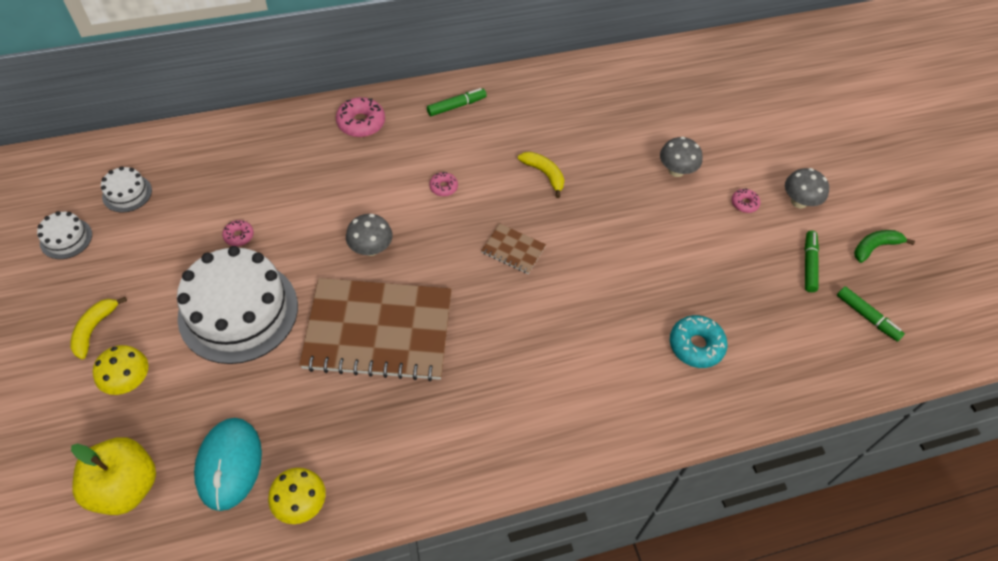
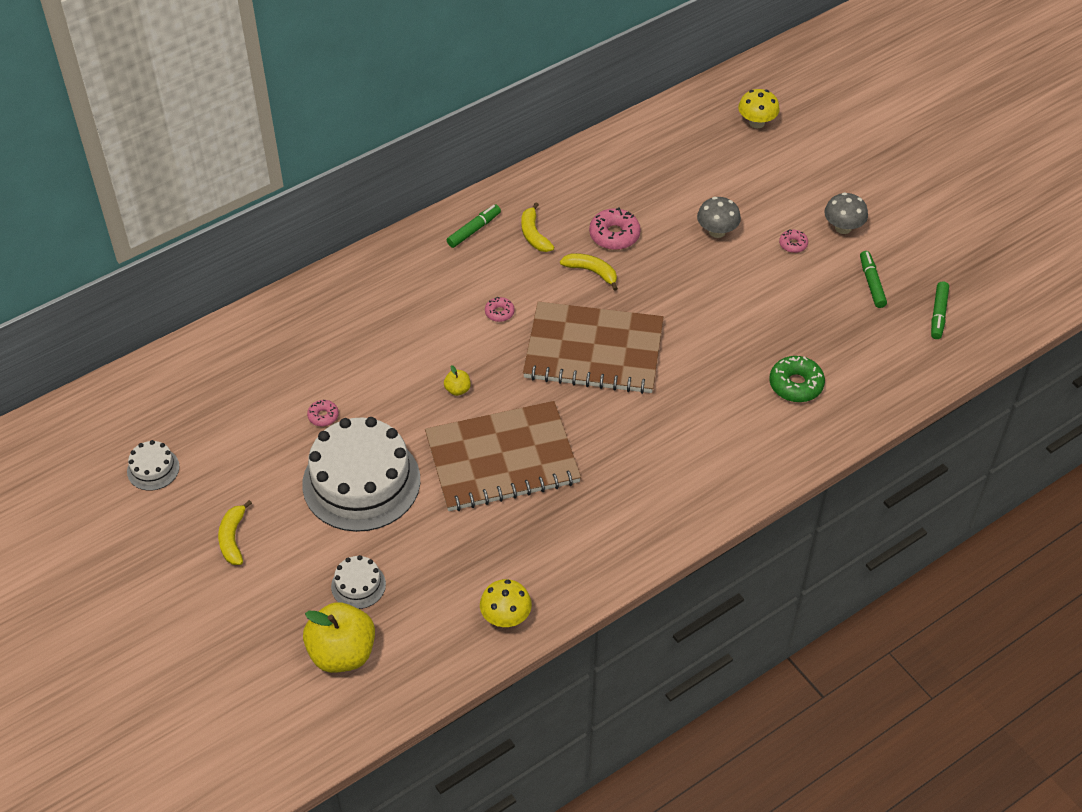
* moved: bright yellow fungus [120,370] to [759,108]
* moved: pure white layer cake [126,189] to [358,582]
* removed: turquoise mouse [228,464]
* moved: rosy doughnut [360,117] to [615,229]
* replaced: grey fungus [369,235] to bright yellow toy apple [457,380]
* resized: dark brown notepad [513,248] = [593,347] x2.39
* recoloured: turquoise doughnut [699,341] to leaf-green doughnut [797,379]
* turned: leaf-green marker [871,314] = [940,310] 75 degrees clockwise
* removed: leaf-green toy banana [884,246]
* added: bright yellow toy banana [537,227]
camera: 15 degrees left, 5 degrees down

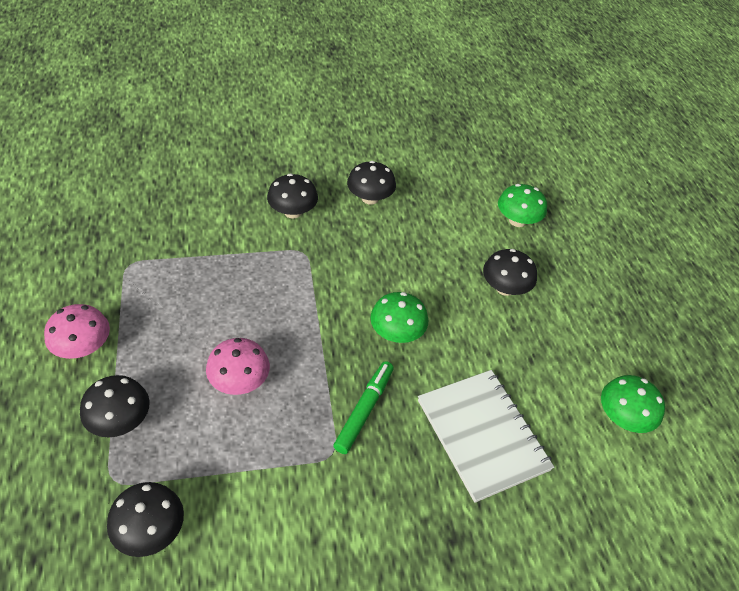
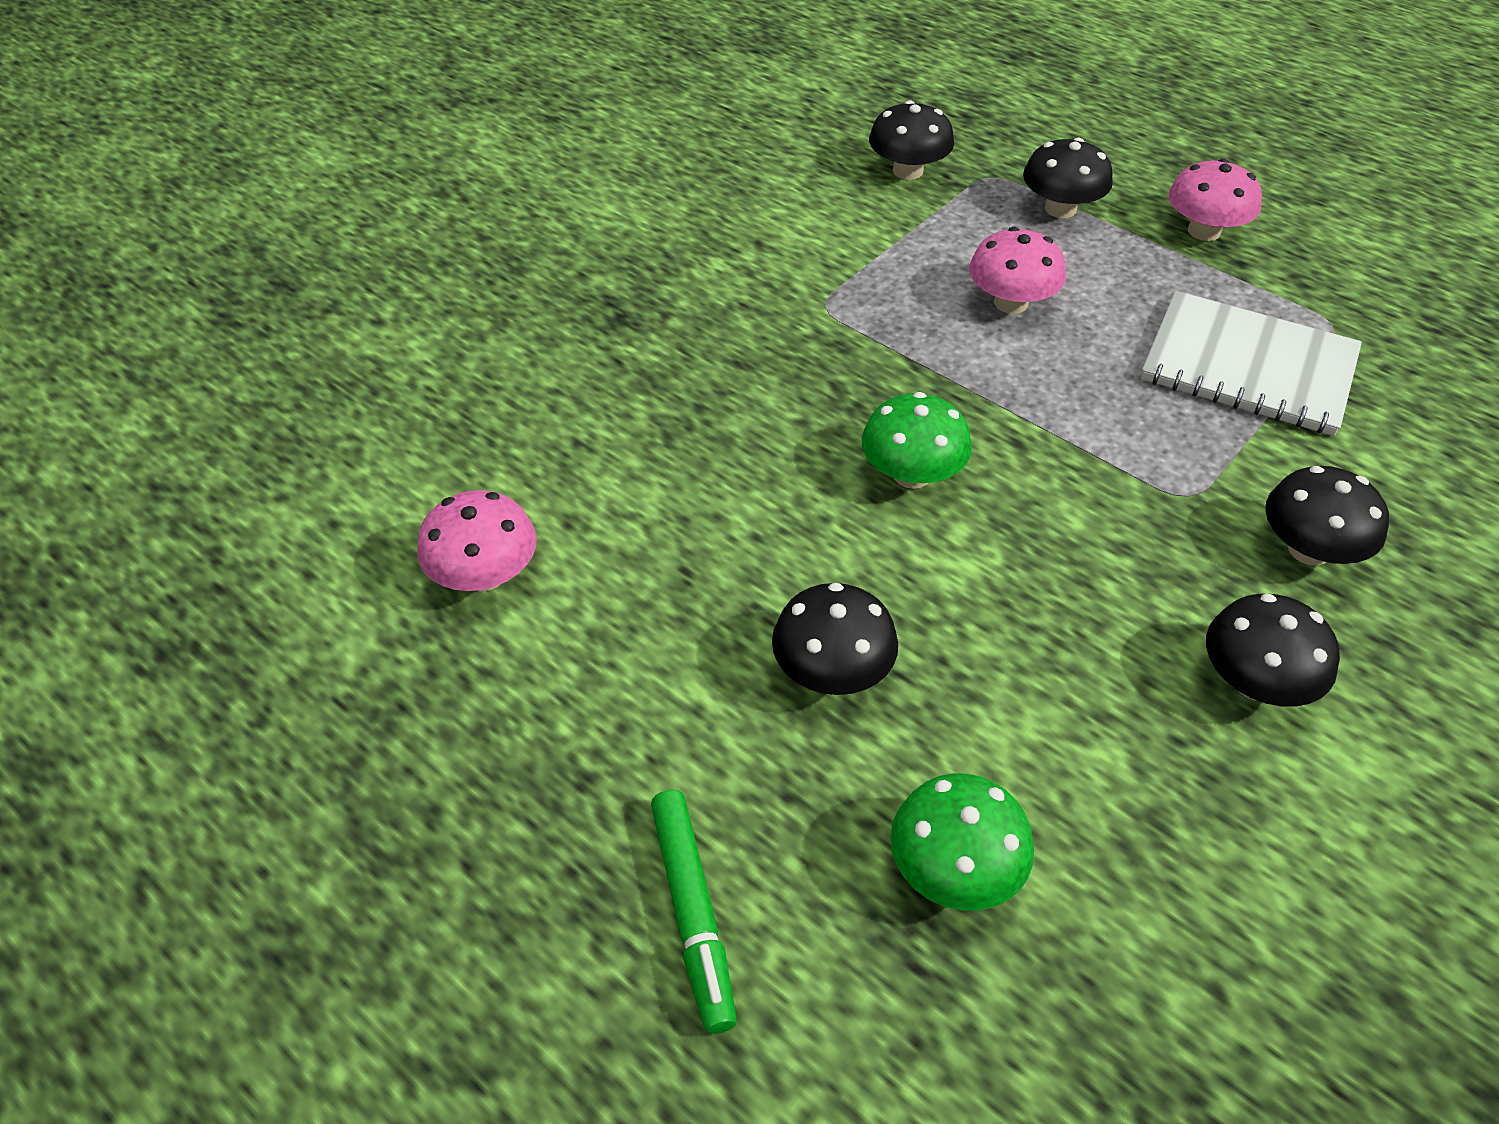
* moved: leaf-green marker [363,407] to [694,912]
* moved: pure white notepad [486,436] to [1251,363]
* recoloured: leaf-green fungus [633,404] to rosy fungus [476,540]
camera: 145 degrees right, 0 degrees up

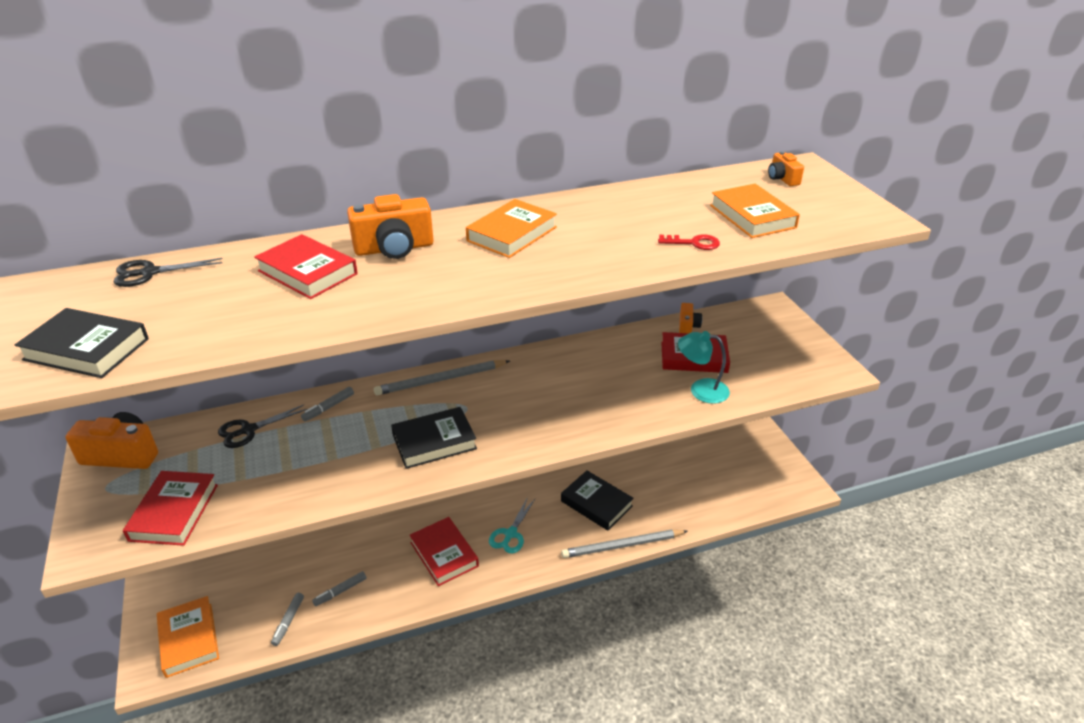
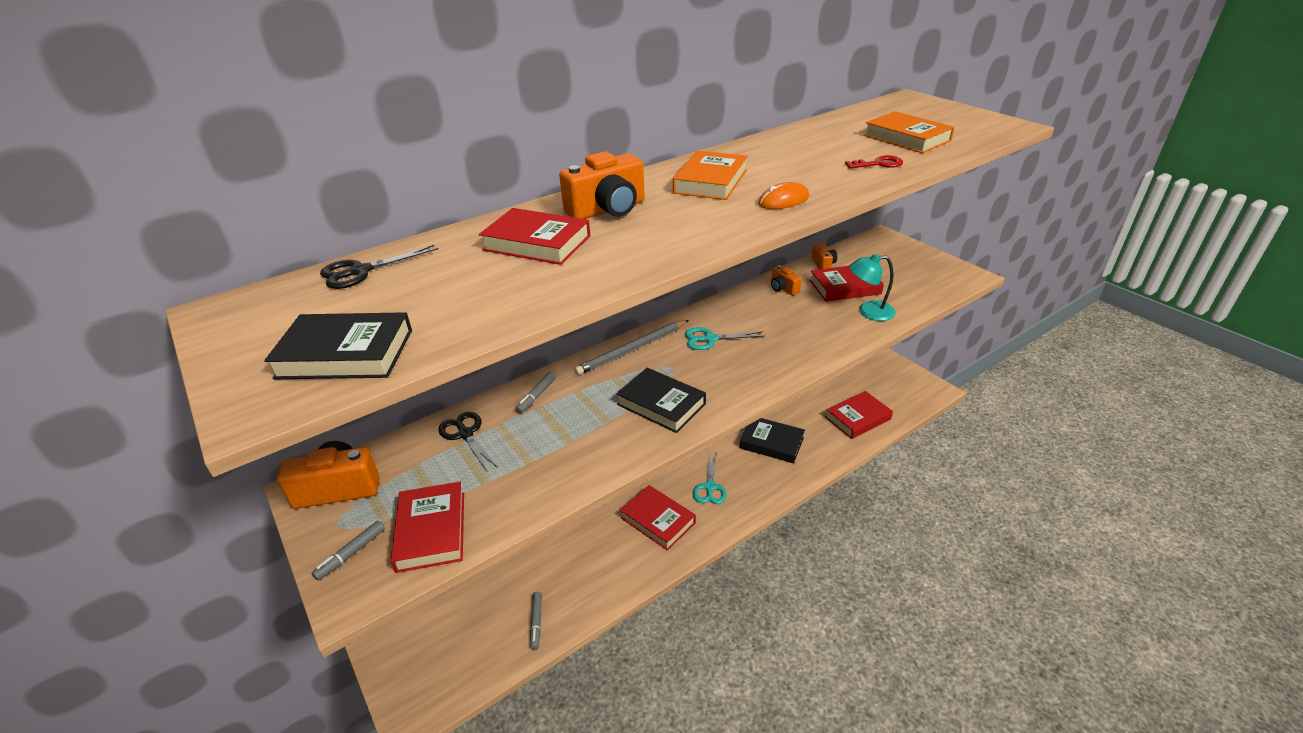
* removed: bright orange book [188,637]
* turned: black shears [262,426] = [468,441] 105 degrees clockwise
* moved: grey marker [339,588] to [348,550]
* turned: black book [434,438] = [661,400] 75 degrees clockwise
* removed: grey lead pencil [624,543]
* moved: bright orange compact camera [786,168] to [786,280]
* added: turquoise shears [724,338]
* added: bright orange mouse [783,195]
* added: red book [859,415]
camera: 15 degrees left, 0 degrees up

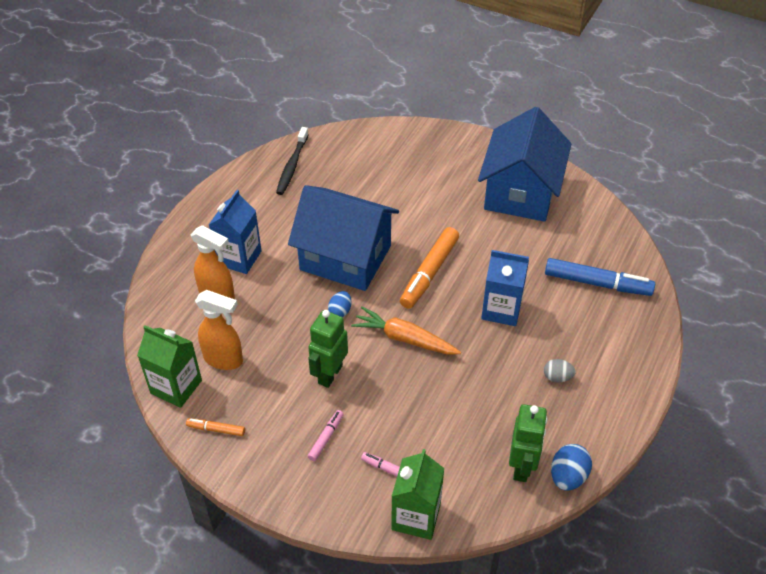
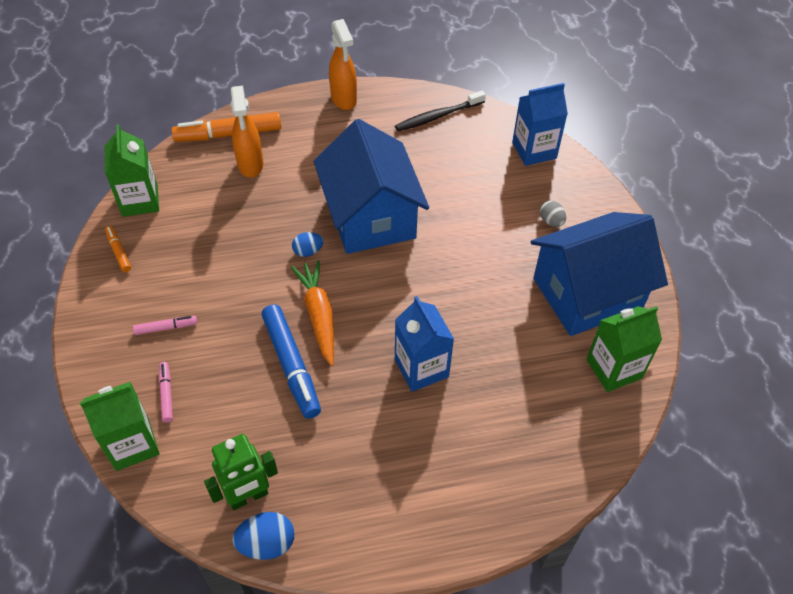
* moved: bright orange sprayer [219,330] to [343,64]
* moved: royal blue carton [235,232] to [540,124]
* removed: leaf-green toy robot [328,349]
* moved: bright orange marker [429,268] to [226,127]
* moved: grey egg [560,371] to [553,213]
* moved: royal blue marker [600,277] to [291,361]
* added: leaf-green carton [624,349]
camera: 50 degrees right, 5 degrees up

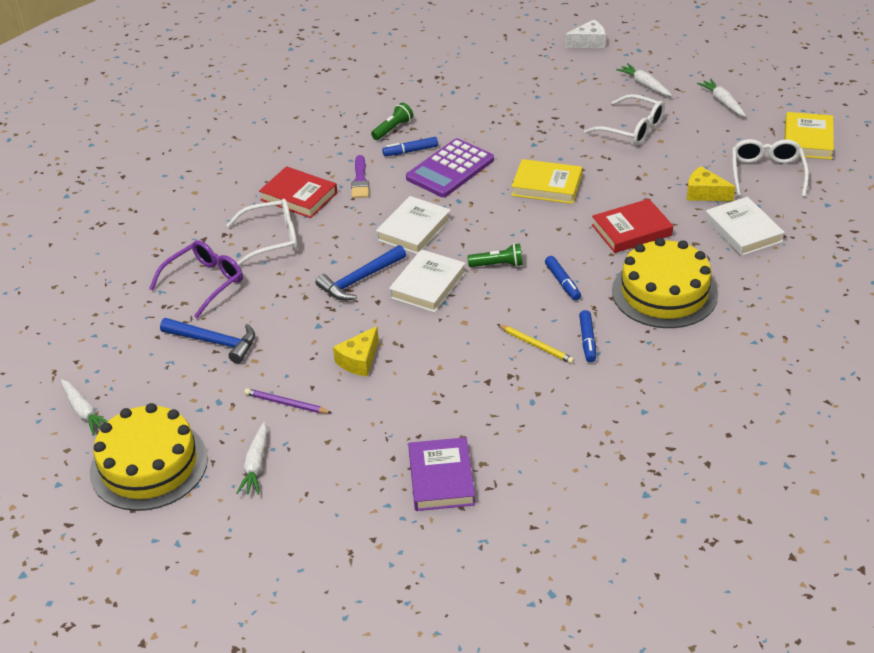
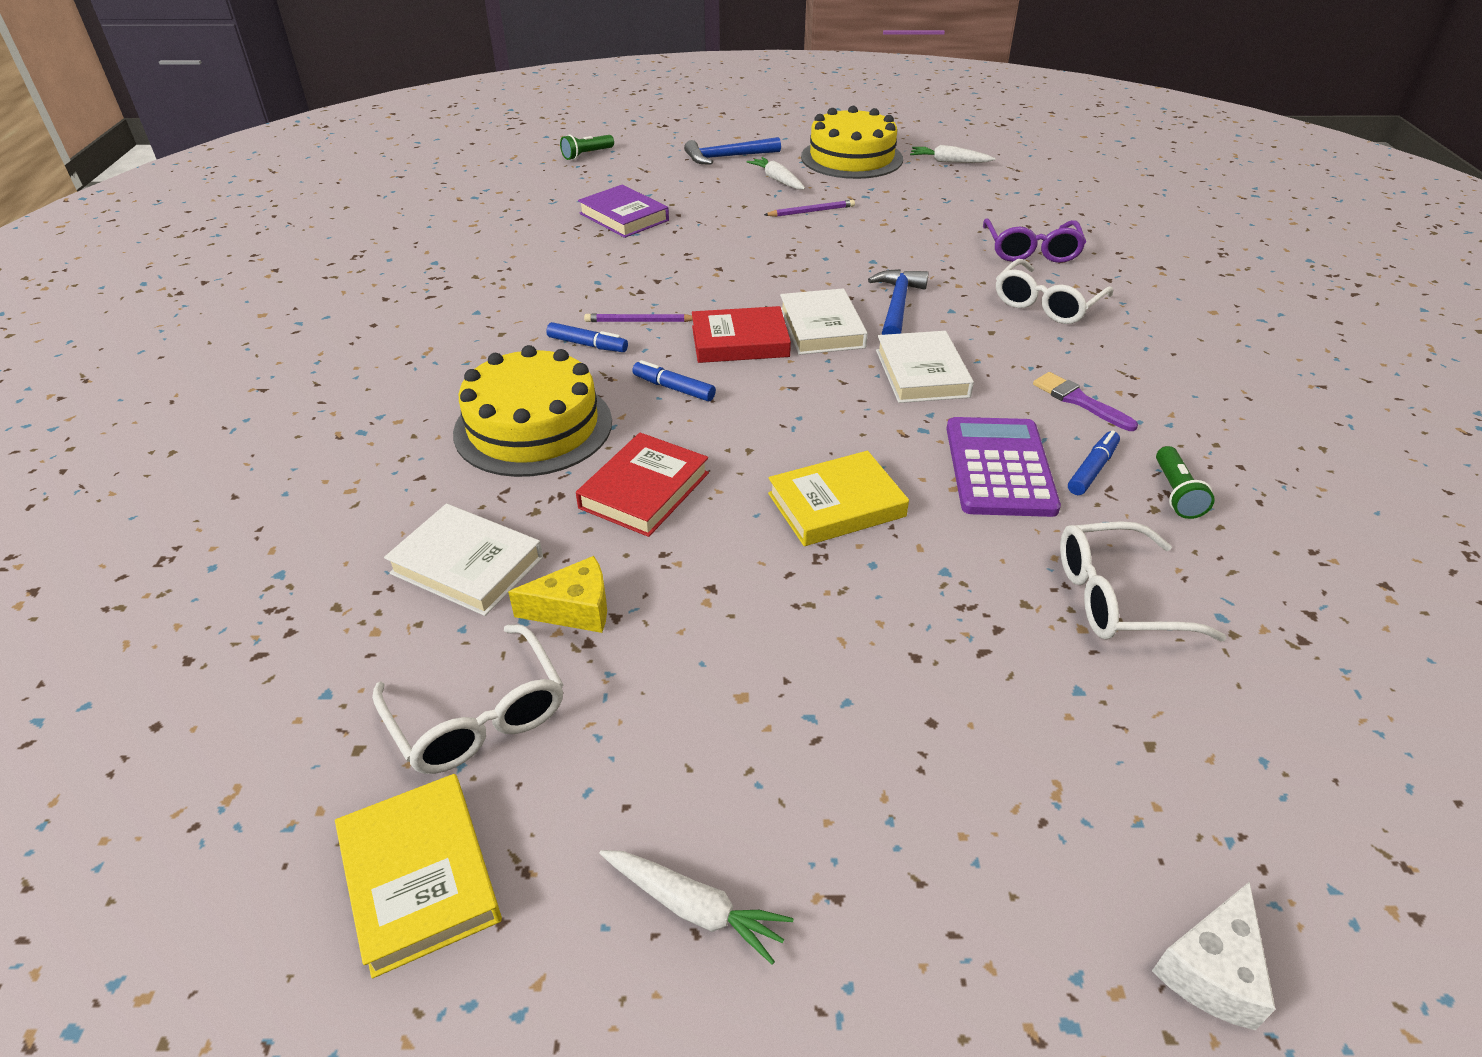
* moved: royal blue claw hammer [207,341] to [732,150]
* moved: red book [298,192] to [741,334]
* removed: bright yellow cheese wedge [356,351]
* moved: leaf-green flashlight [495,255] to [587,147]
* recoloured: bright yellow lead pencil [536,344] to violet lead pencil [638,317]
* turned: royal blue marker [587,336] = [587,337] 150 degrees clockwise
* moved: pure white glasses [624,119] to [1143,581]
* removed: pure white carrot [644,79]
camera: 140 degrees right, 0 degrees up

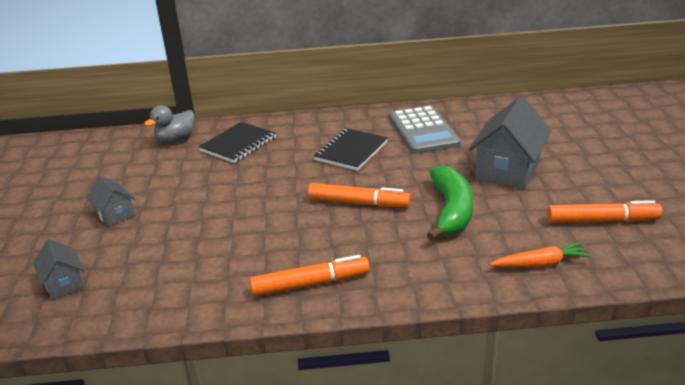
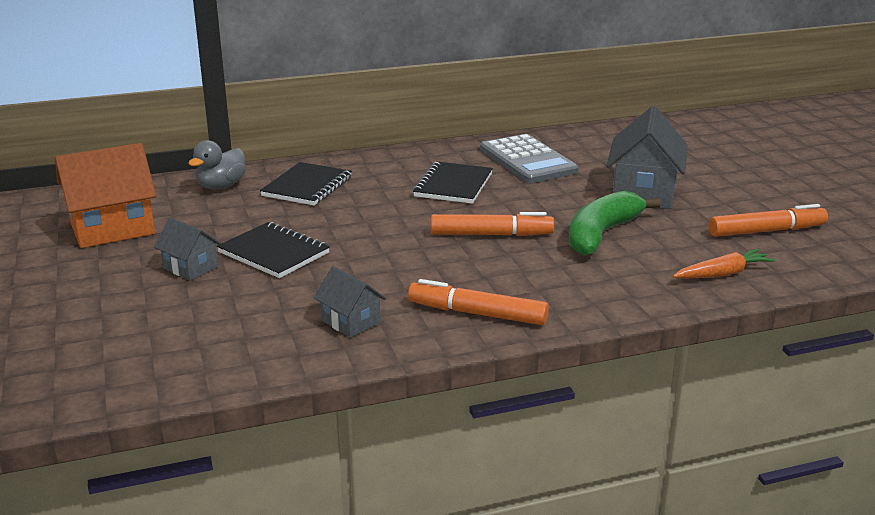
* moved: grey cottage [58,269] to [350,302]
* turned: bright orange marker [309,276] = [478,302] 135 degrees counterclockwise
* turned: leaf-green toy banana [450,203] = [615,223] 135 degrees counterclockwise
* added: bright orange cottage [105,195]
* added: black notepad [273,250]
camera: 15 degrees left, 5 degrees down

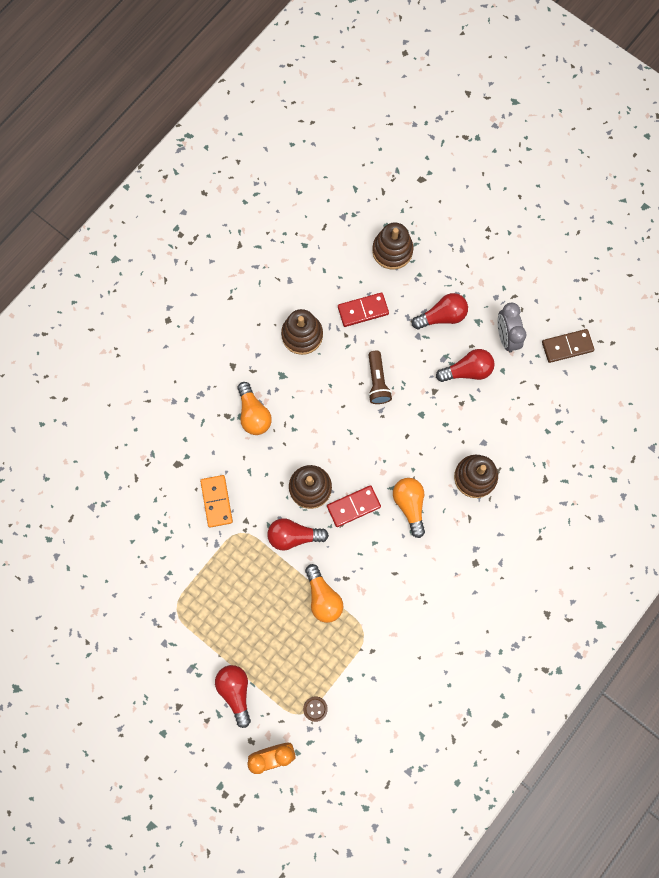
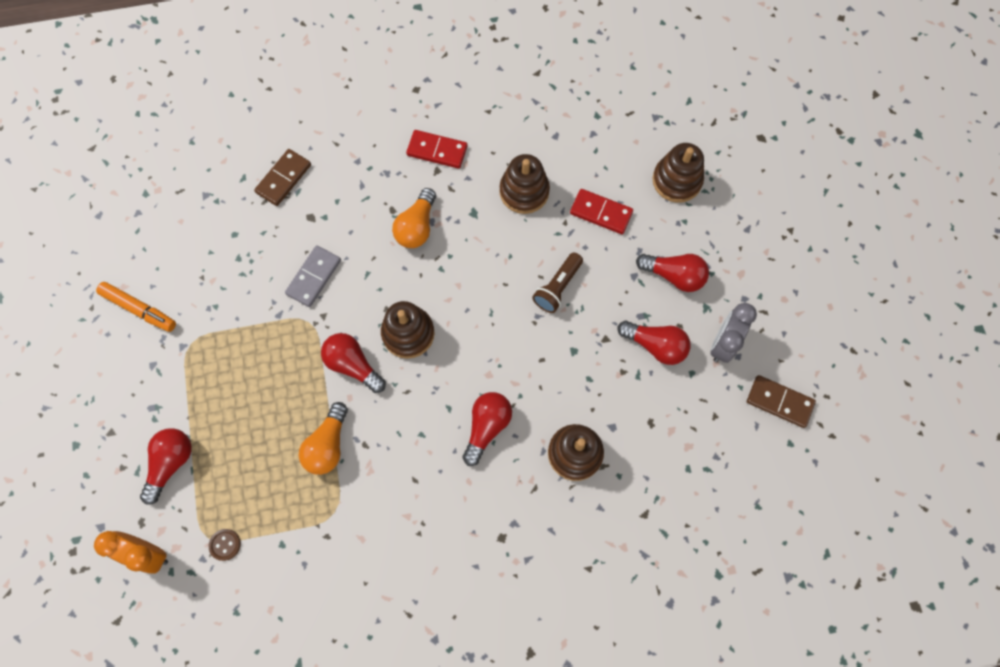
* recoloured: bright orange domino piece [216,501] to grey domino piece [313,276]
* moved: red domino piece [354,506] to [436,149]
* recoloured: bright orange bulb [409,508] to red bulb [487,429]
* added: bright orange marker [136,307]
* added: dark brown domino piece [282,177]
camera: 40 degrees right, 5 degrees down

